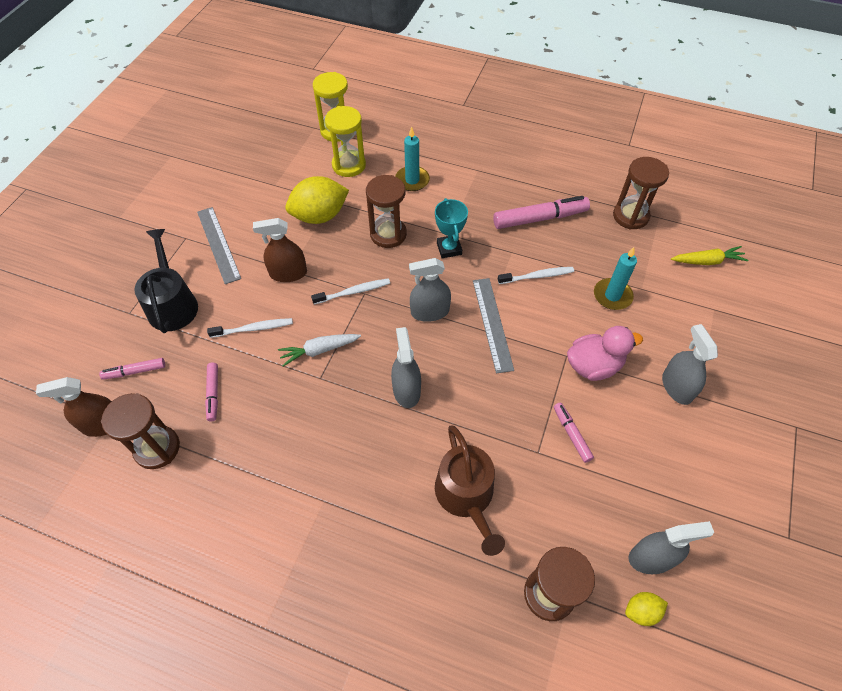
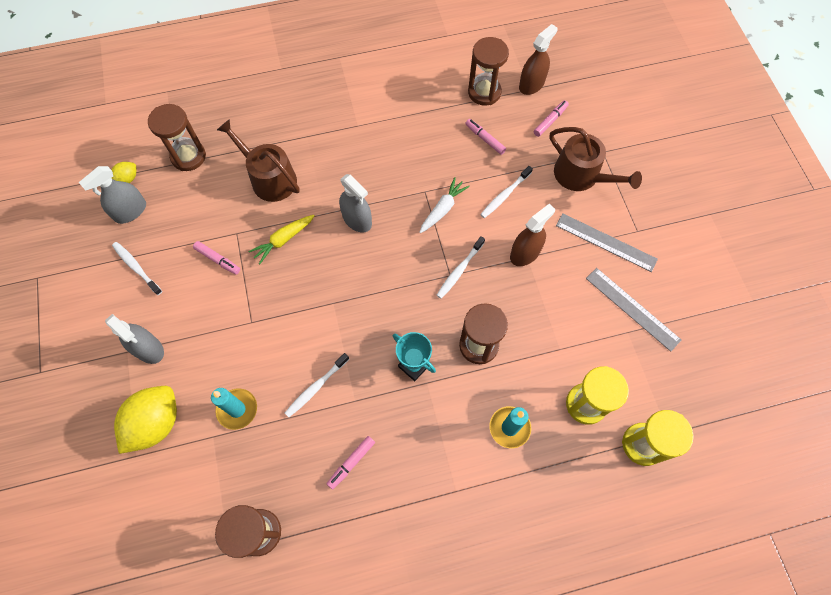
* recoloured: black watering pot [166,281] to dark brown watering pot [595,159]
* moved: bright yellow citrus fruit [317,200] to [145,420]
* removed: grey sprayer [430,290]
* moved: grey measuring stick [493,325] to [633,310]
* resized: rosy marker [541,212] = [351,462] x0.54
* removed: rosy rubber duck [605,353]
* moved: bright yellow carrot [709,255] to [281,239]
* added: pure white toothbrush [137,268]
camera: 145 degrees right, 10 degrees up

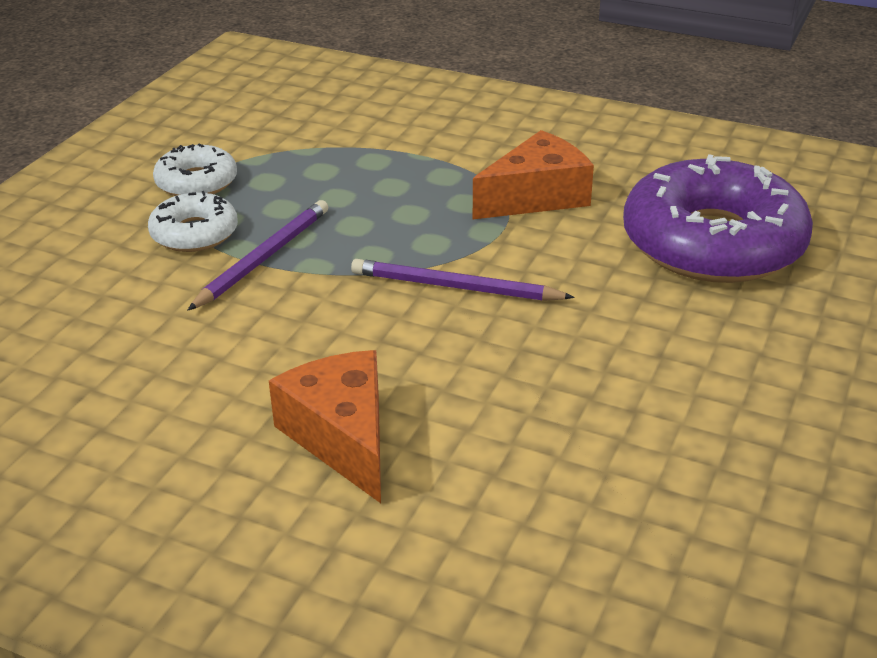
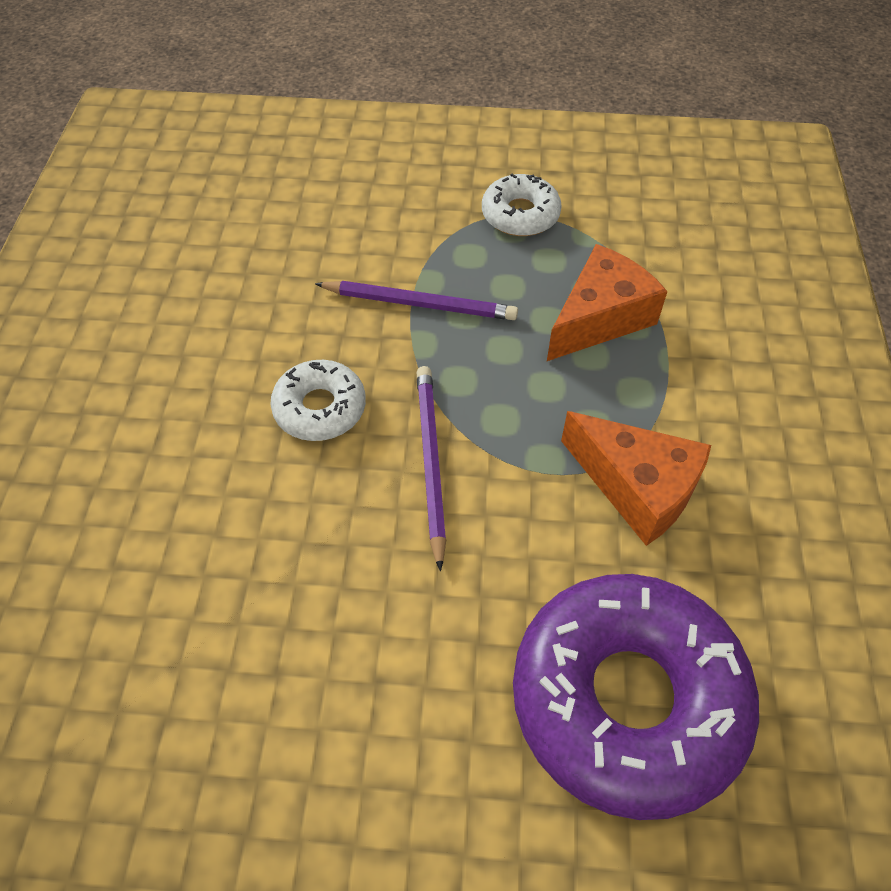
* moved: pure white doughnut [193,221] to [318,400]
* moved: bright orange cheese wedge [325,426] to [607,302]
camera: 70 degrees right, 20 degrees up

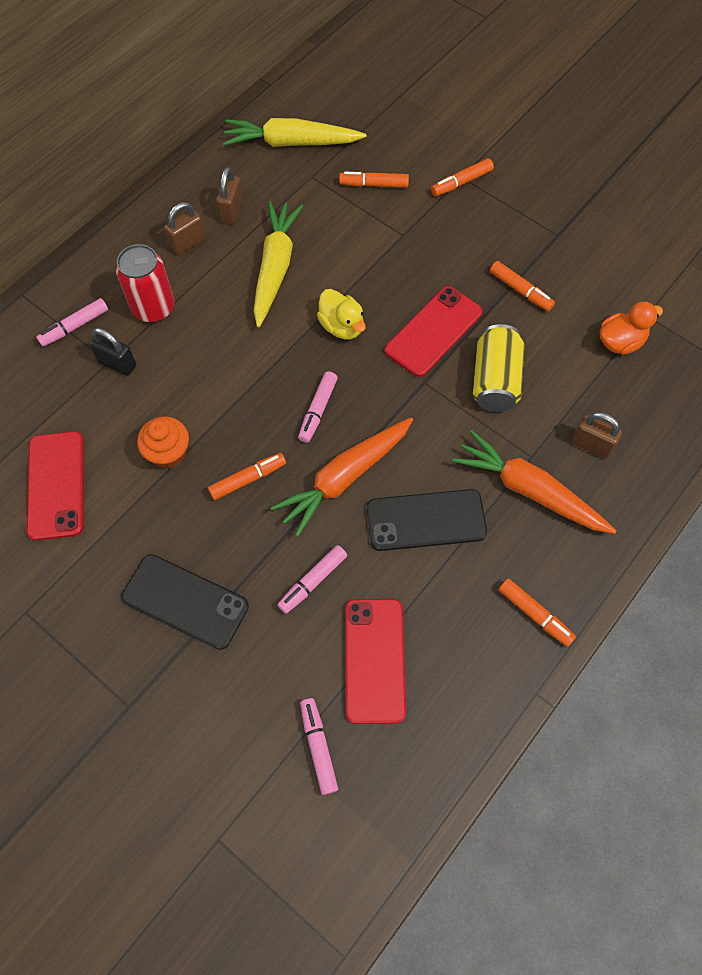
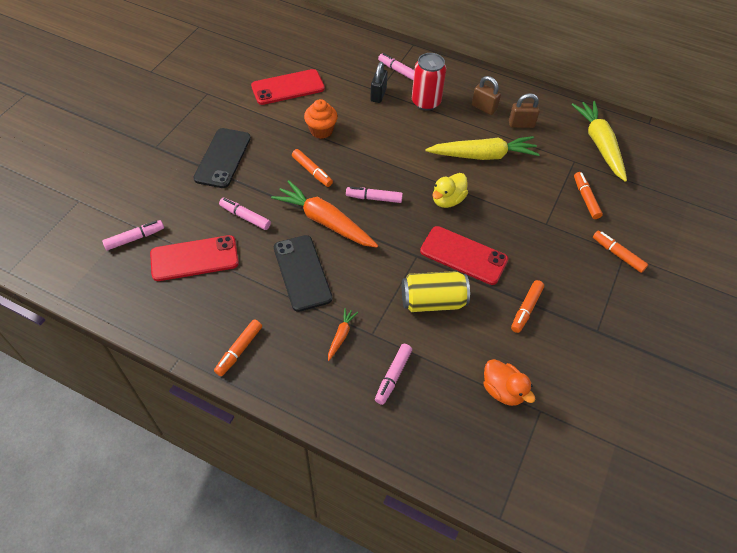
* resized: bright orange carrot [534,482] = [343,334] x0.45
* replaced: dark brown small lock [596,435] to rosy marker [393,374]
camera: 75 degrees right, 10 degrees down

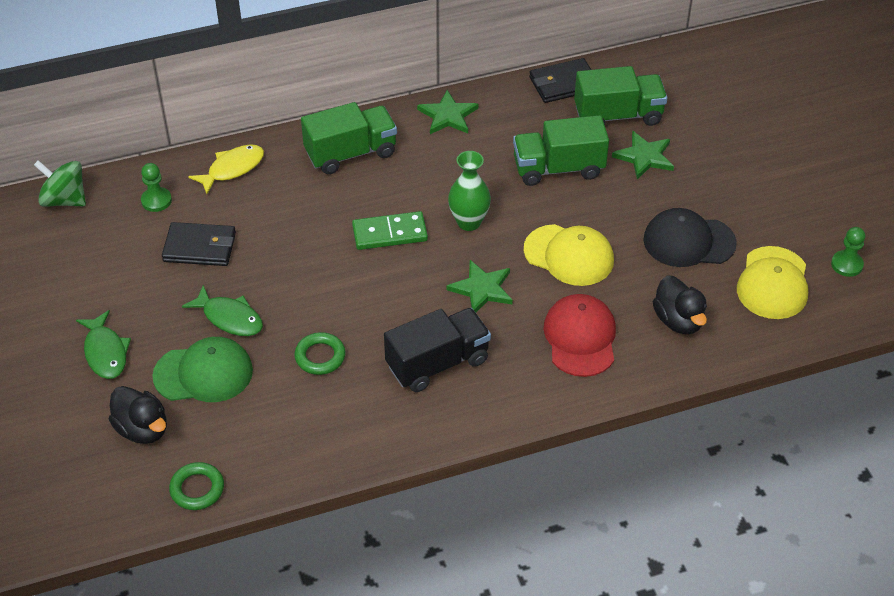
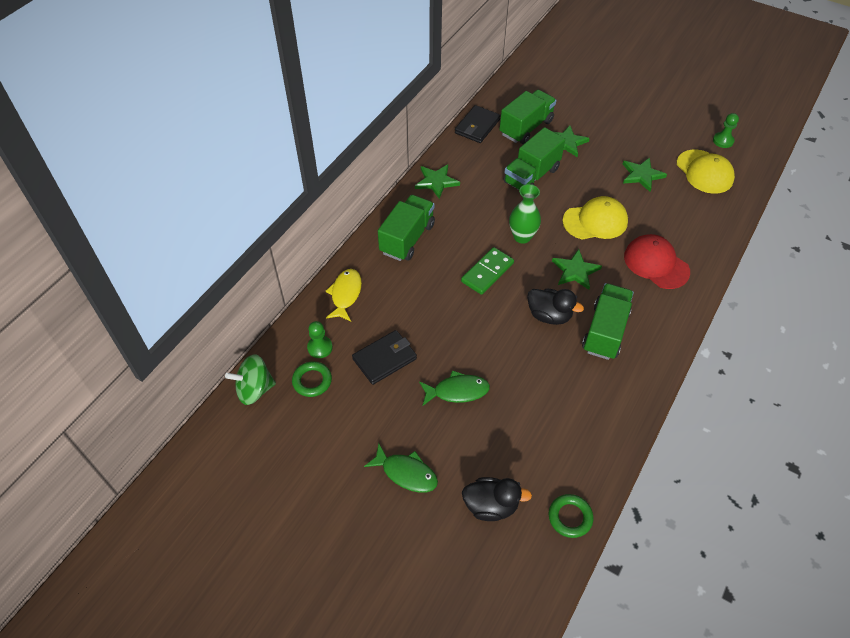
* removed: leaf-green baseball cap [202,369]
* moved: leaf-green hoop [320,353] to [312,379]
* recoloured: black truck [437,350] to leaf-green truck [608,321]
* replaced: black baseball cap [690,237] to leaf-green star [645,174]
* moved: black rubber duck [680,304] to [555,307]
camera: 40 degrees left, 5 degrees up

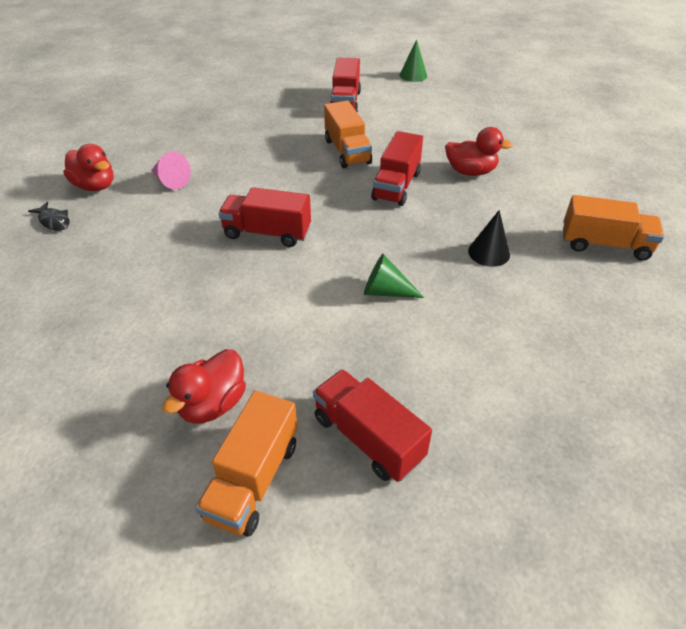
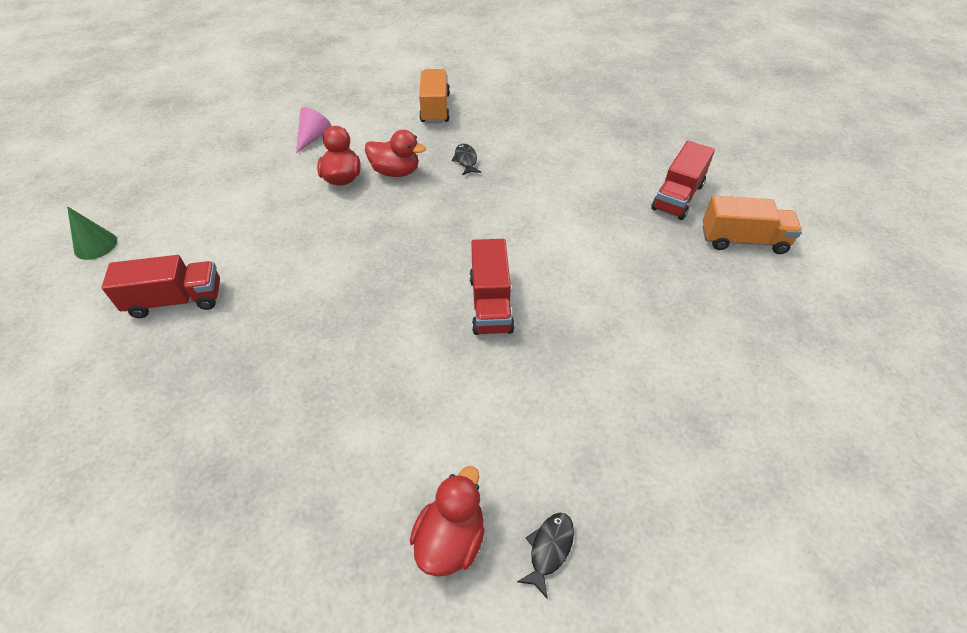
* moved: rosy solid cone [171,170] to [313,130]
* moved: red rubber duck [204,386] to [395,153]
* removed: bright orange truck [348,134]
* removed: leaf-green solid cone [394,276]
* removed: red truck [397,168]
* replaced: black solid cone [489,238] to black toy fish [466,159]
camera: 105 degrees left, 5 degrees up

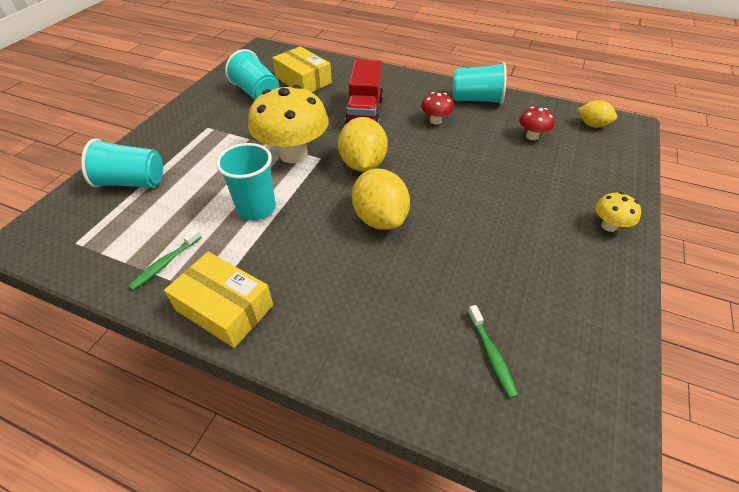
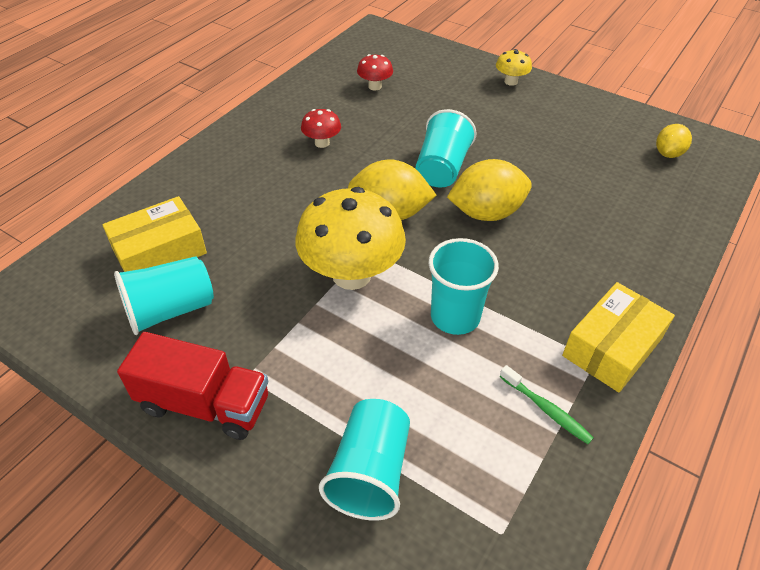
* moved: red truck [364,92] to [192,386]
* moved: turquoise beaker [480,83] to [446,148]
* removed: leaf-green toothbrush [493,351]
* moved: bright yellow citrus fruit [597,114] to [674,141]
camera: 80 degrees left, 0 degrees up

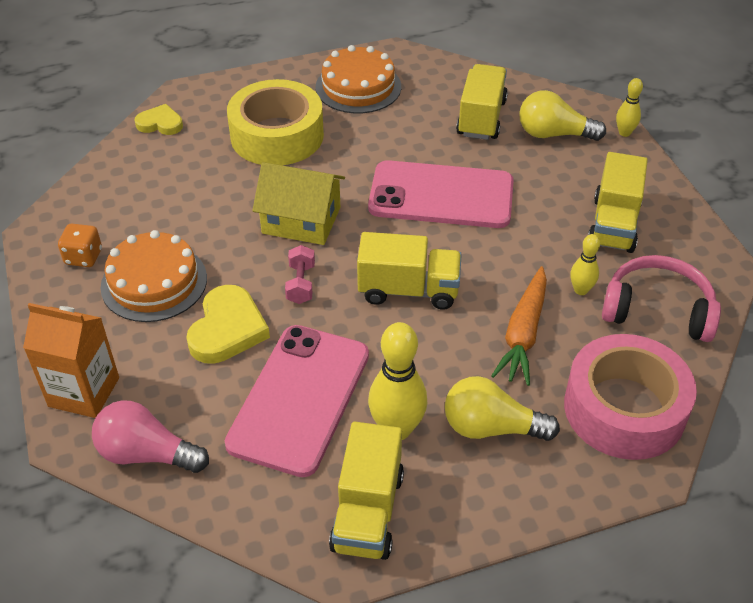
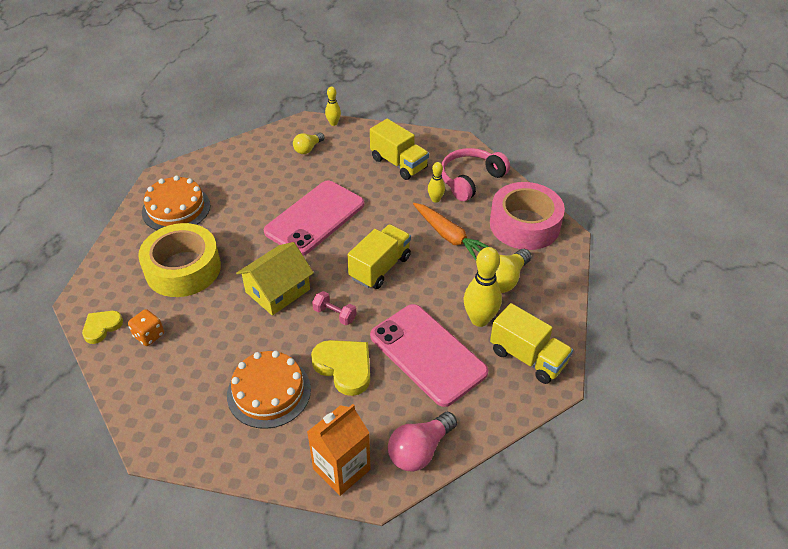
* moved: bright orange die [80,245] to [146,327]
* removed: bright yellow truck [482,102]
* resized: bright yellow bulb [562,115] = [309,143] x0.65
camera: 60 degrees left, 0 degrees up

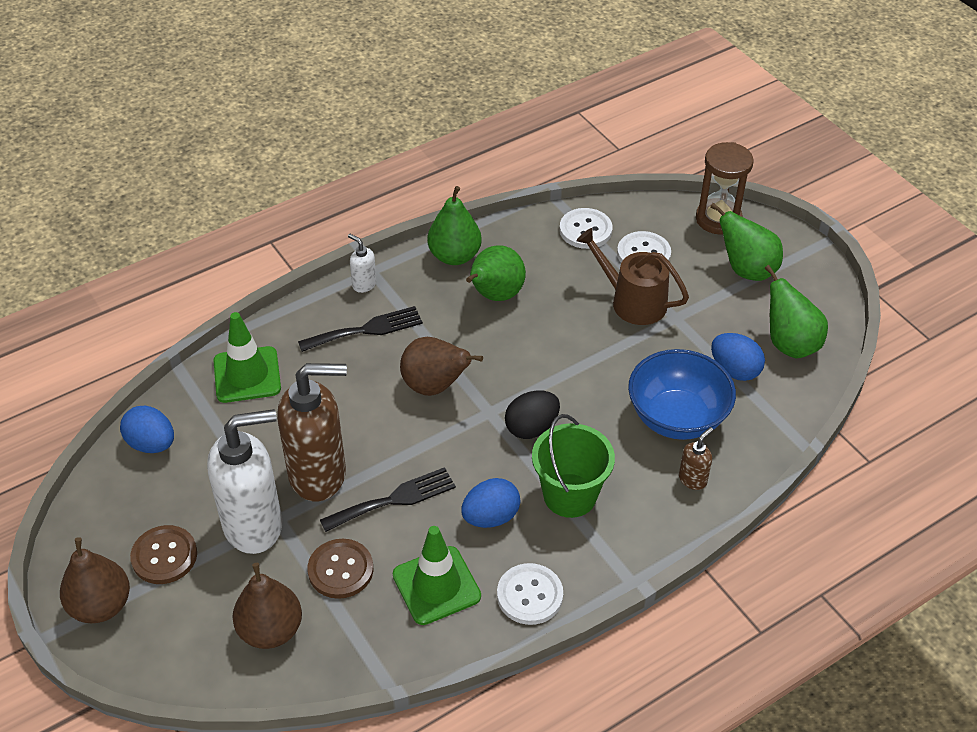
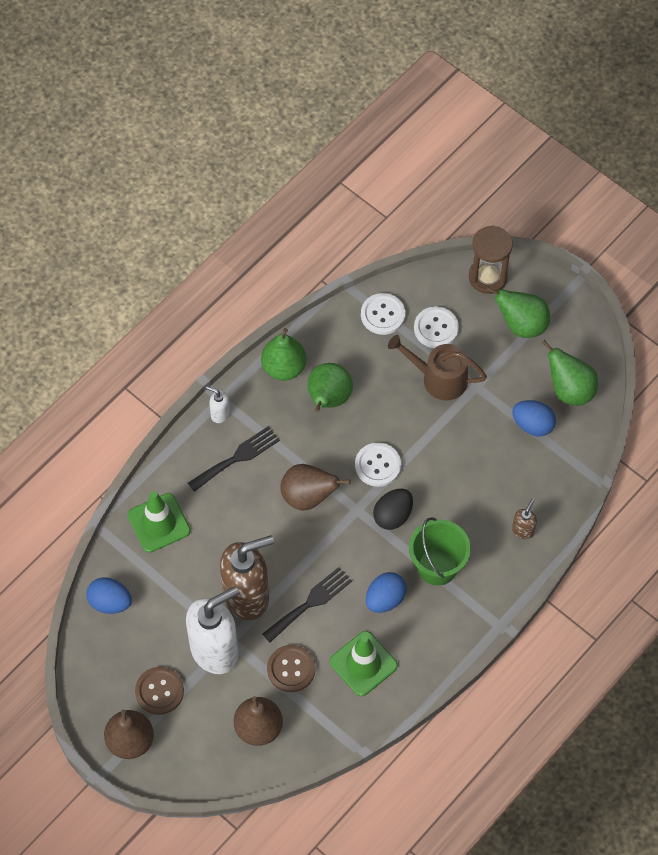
* moved: pure white sewing button [530,594] to [378,465]
* removed: royal blue serving bowl [682,394]
camera: 15 degrees left, 15 degrees up

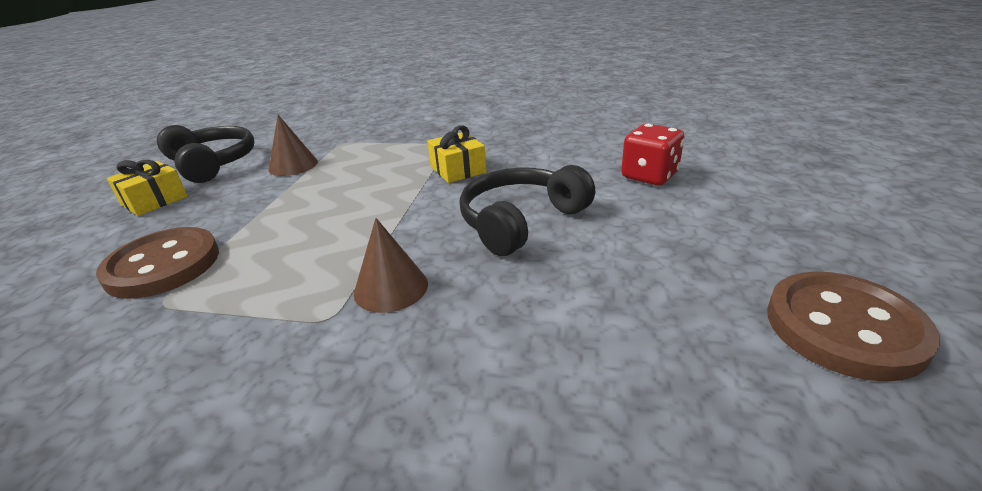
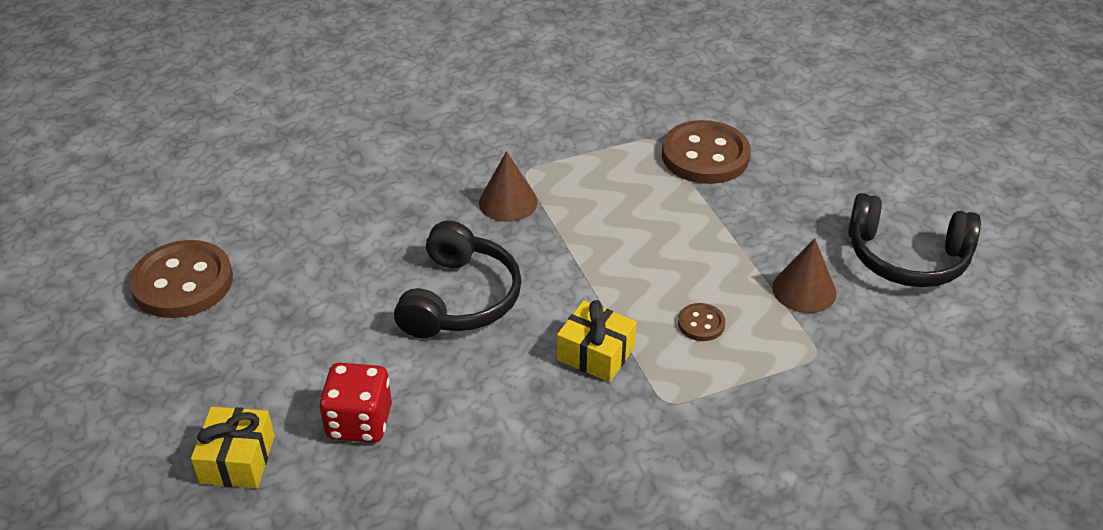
* moved: bright yellow present [147,188] to [233,447]
* added: dark brown sewing button [701,322]
camera: 145 degrees right, 10 degrees up

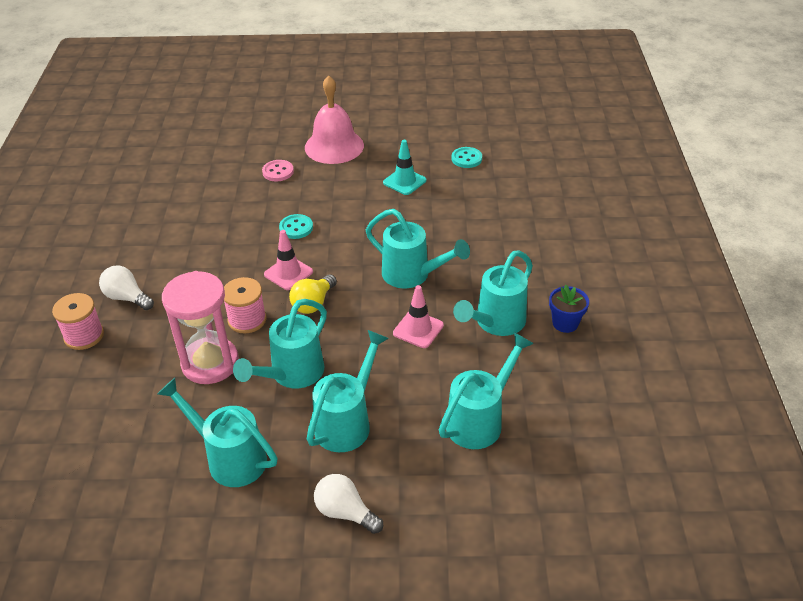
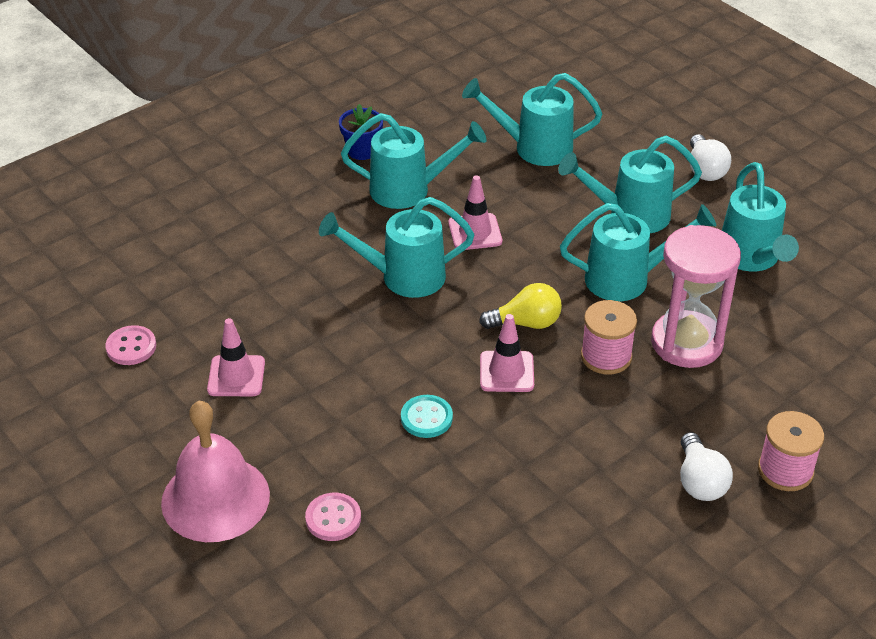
* turned: turquoise watering pot [418,248] = [396,247] 90 degrees counterclockwise
* recoloured: turquoise road cone [404,167] to rosy road cone [236,357]
* recoloured: turquoise sewing button [466,157] to rosy sewing button [130,345]
camera: 130 degrees left, 0 degrees up

